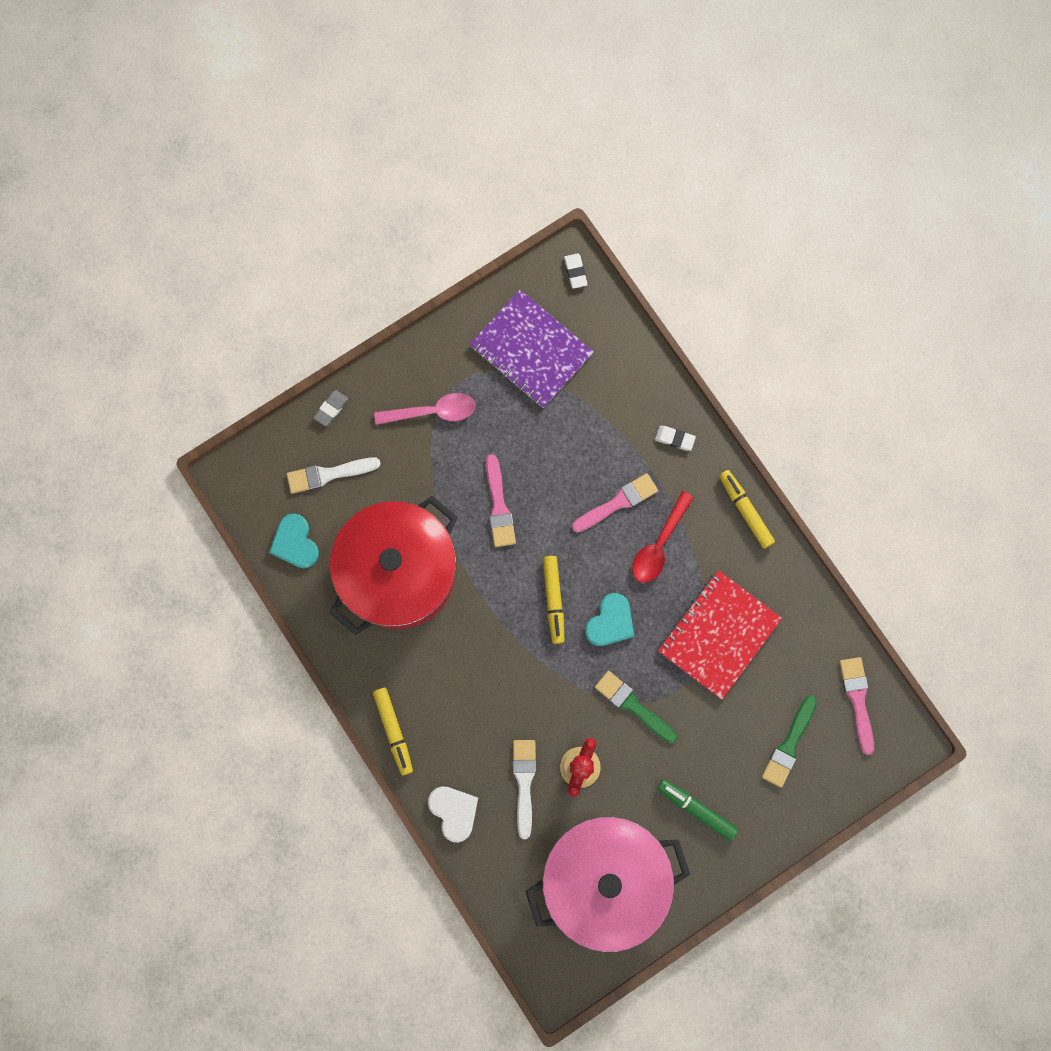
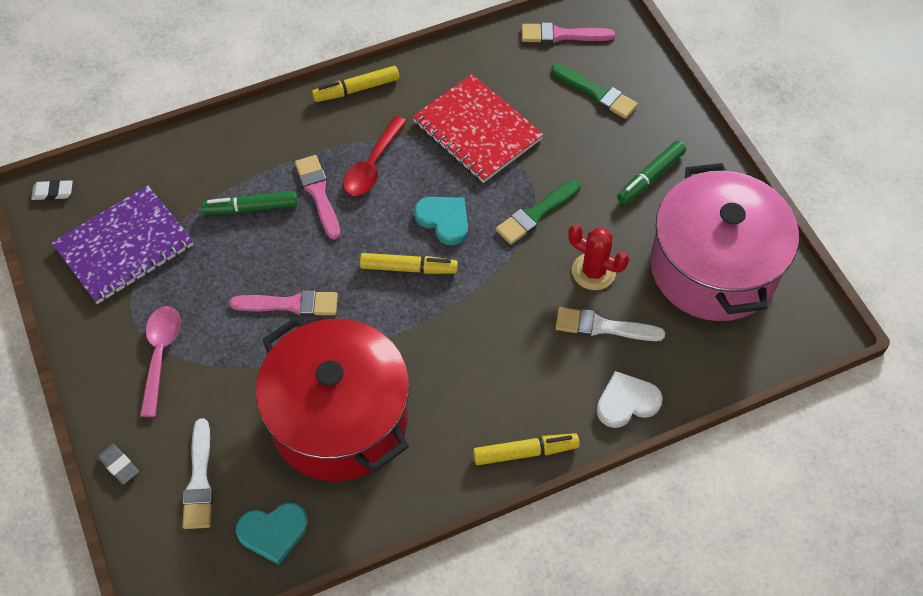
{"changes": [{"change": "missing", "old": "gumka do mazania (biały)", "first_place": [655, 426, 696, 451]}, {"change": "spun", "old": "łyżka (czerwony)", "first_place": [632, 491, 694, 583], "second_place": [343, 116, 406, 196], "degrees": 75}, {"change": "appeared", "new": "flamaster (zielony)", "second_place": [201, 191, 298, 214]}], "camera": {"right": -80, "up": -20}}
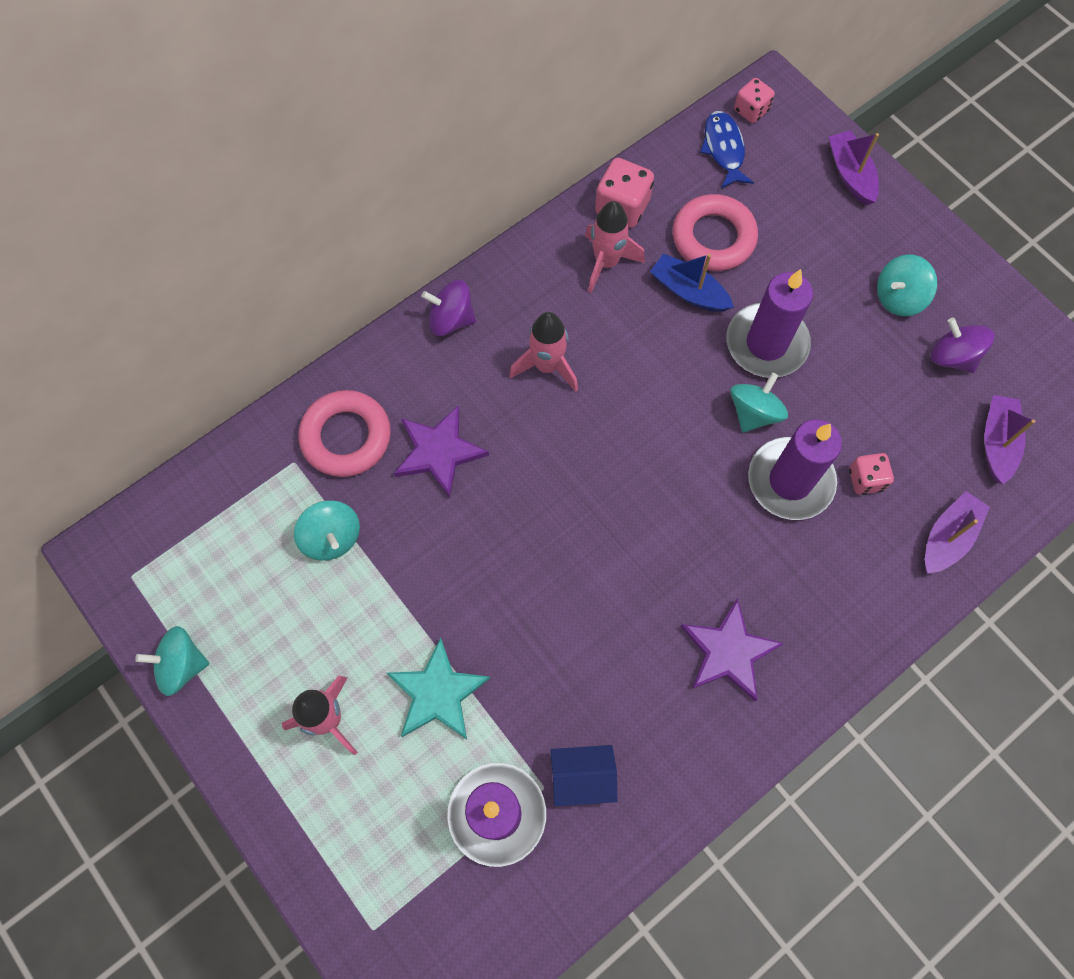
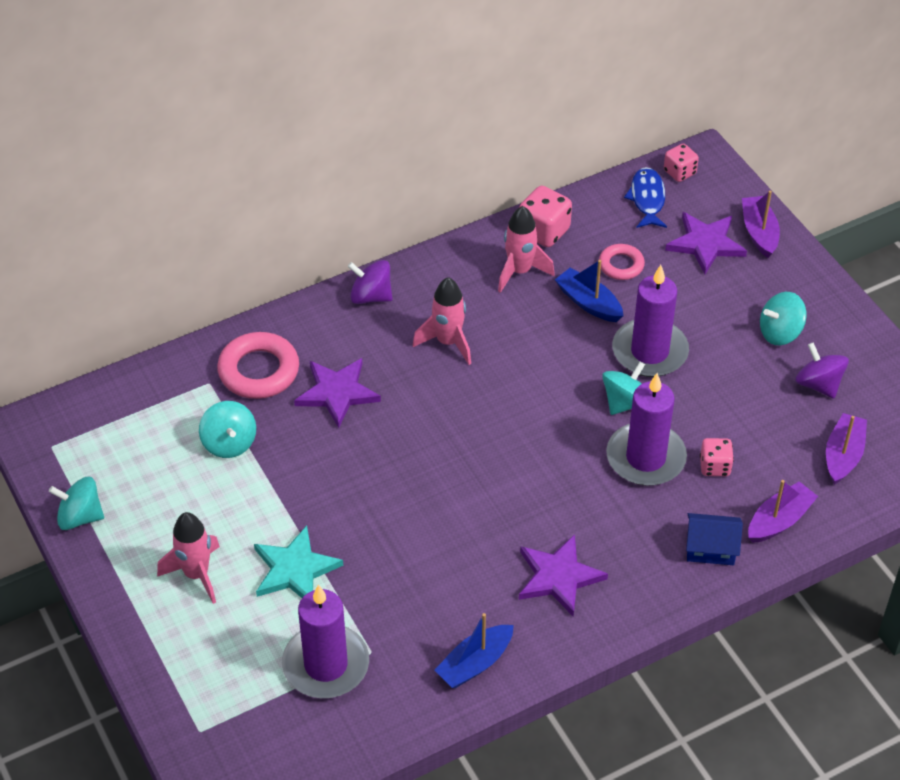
{"changes": [{"change": "size", "old": "pierścień (różowy)", "first_place": [672, 194, 758, 271], "second_place": [599, 244, 645, 280], "factor": 0.59}, {"change": "relocated", "old": "domek (niebieski)", "first_place": [550, 745, 617, 806], "second_place": [686, 513, 743, 565]}, {"change": "appeared", "new": "gwiazda (fioletowy)", "second_place": [665, 212, 747, 274]}, {"change": "appeared", "new": "łódka (niebieski)", "second_place": [434, 613, 514, 688]}], "camera": {"right": 10, "up": -20}}
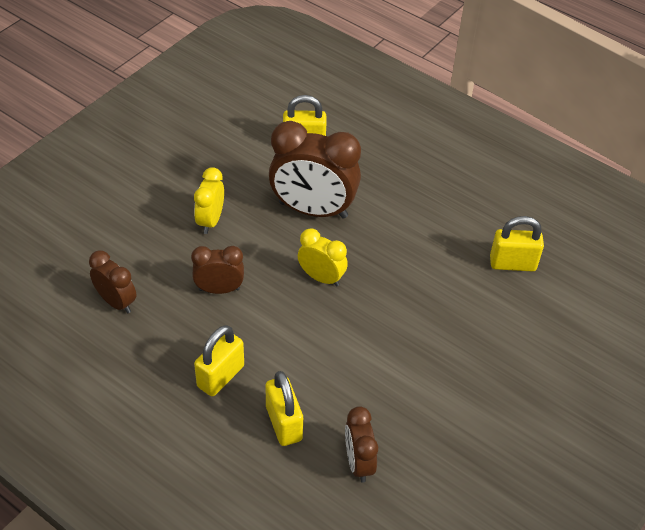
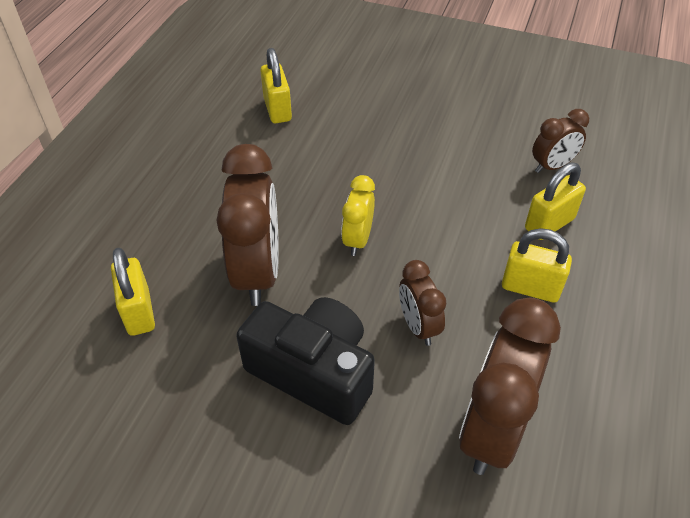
{"changes": [{"change": "exchanged", "old": "budzik (żółty)", "new": "aparat fotograficzny (czarny)", "first_place": [194, 167, 224, 234], "second_place": [236, 297, 375, 425]}, {"change": "size", "old": "budzik (brązowy)", "first_place": [89, 251, 136, 313], "second_place": [459, 297, 561, 475], "factor": 1.85}], "camera": {"right": -105, "up": 0}}
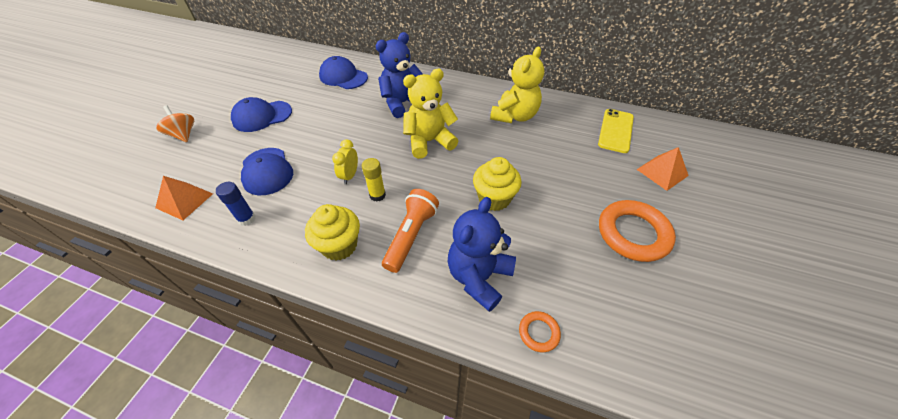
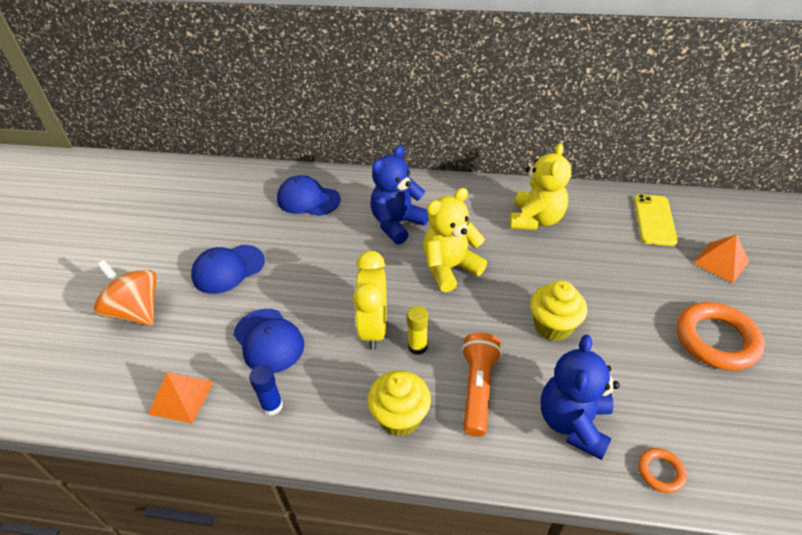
{"changes": [{"change": "size", "old": "bączek (pomarańczowy)", "first_place": [156, 106, 194, 142], "second_place": [93, 260, 157, 326], "factor": 1.53}, {"change": "size", "old": "budzik (żółty)", "first_place": [332, 139, 358, 184], "second_place": [353, 251, 387, 350], "factor": 1.81}], "camera": {"right": -10, "up": -5}}
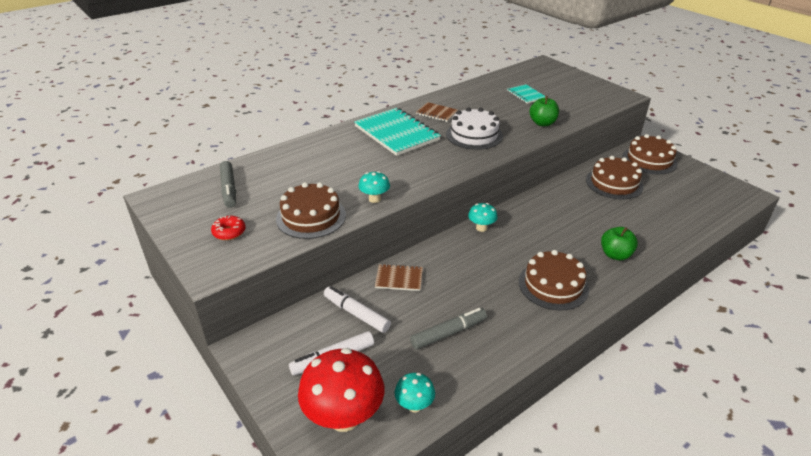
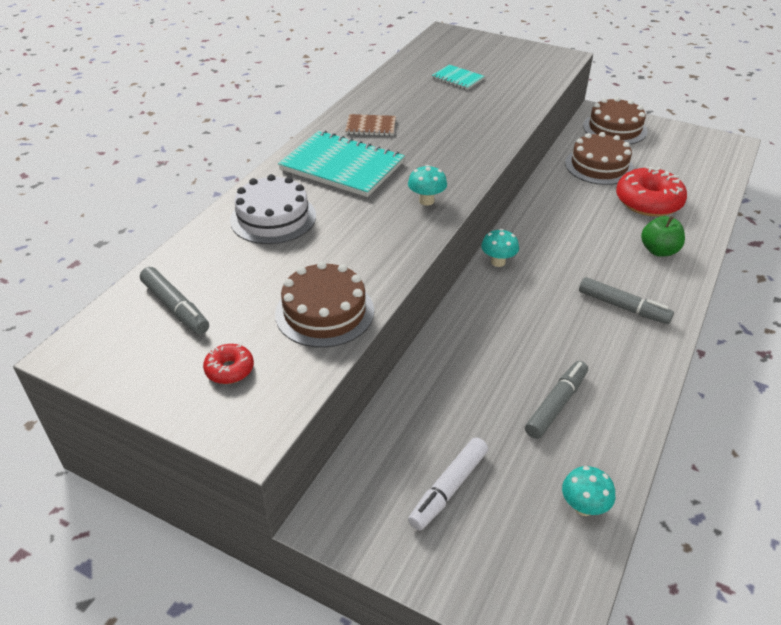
{"changes": [{"change": "missing", "old": "jabłko (zielony)", "first_place": [530, 96, 559, 126]}, {"change": "relocated", "old": "tort (biały)", "first_place": [446, 107, 503, 150], "second_place": [230, 174, 316, 244]}, {"change": "relocated", "old": "grzyb (turkusowy)", "first_place": [358, 171, 390, 203], "second_place": [408, 165, 447, 206]}, {"change": "exchanged", "old": "tort (brązowy)", "new": "flamaster (szary)", "first_place": [519, 250, 589, 310], "second_place": [579, 277, 674, 324]}, {"change": "missing", "old": "zeszyt (brązowy)", "first_place": [375, 264, 423, 291]}, {"change": "missing", "old": "flamaster (biały)", "first_place": [324, 286, 391, 333]}, {"change": "missing", "old": "grzyb (czerwony)", "first_place": [298, 348, 384, 432]}, {"change": "appeared", "new": "donut (czerwony)", "second_place": [616, 167, 687, 217]}], "camera": {"right": -25, "up": 5}}
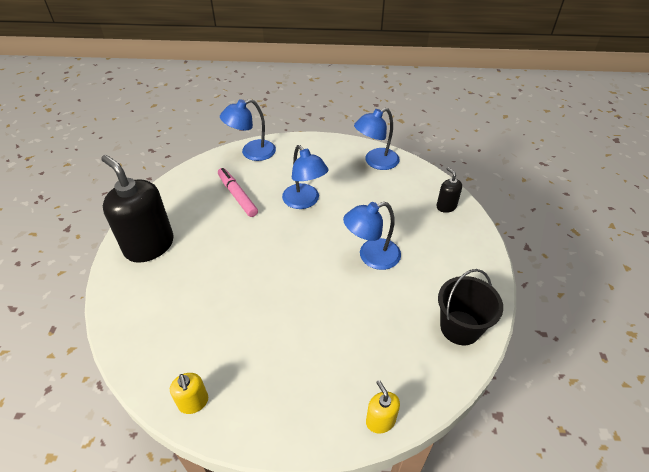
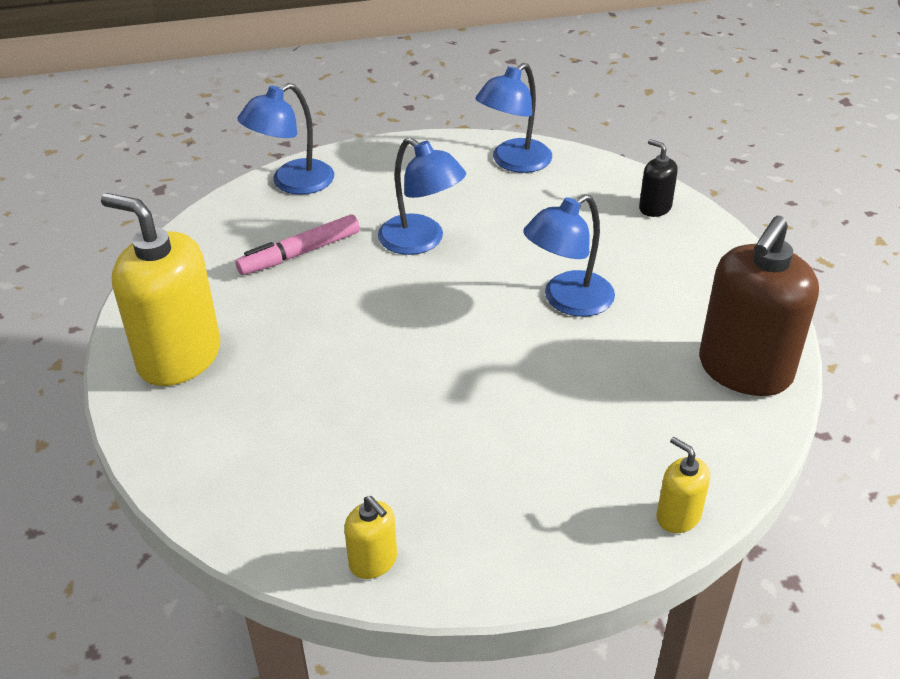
{"changes": [{"change": "colour", "old": "dozownik mydła (czarny)", "new": "dozownik mydła (żółty)", "first_place": [101, 155, 174, 263], "second_place": [101, 193, 220, 386]}, {"change": "spun", "old": "flamaster (różowy)", "first_place": [218, 168, 258, 217], "second_place": [235, 215, 360, 275], "degrees": -75}, {"change": "exchanged", "old": "wiadro (czarny)", "new": "dozownik mydła (brązowy)", "first_place": [438, 269, 503, 345], "second_place": [699, 216, 819, 396]}], "camera": {"right": -15, "up": -5}}
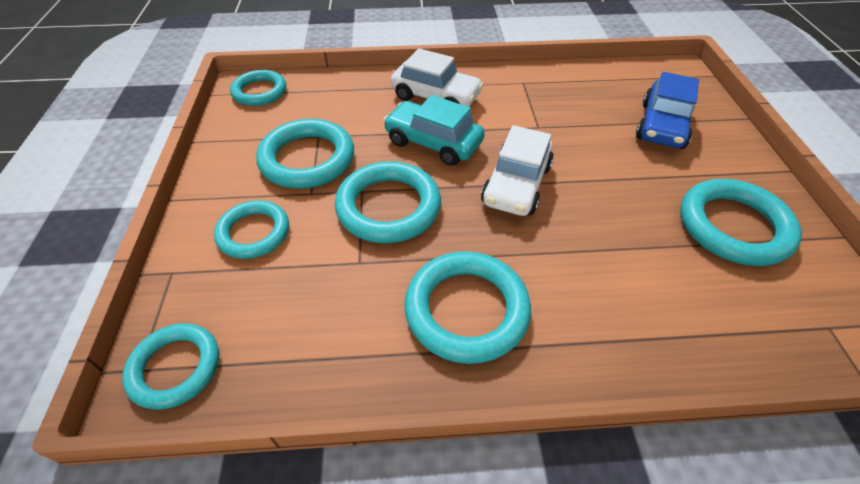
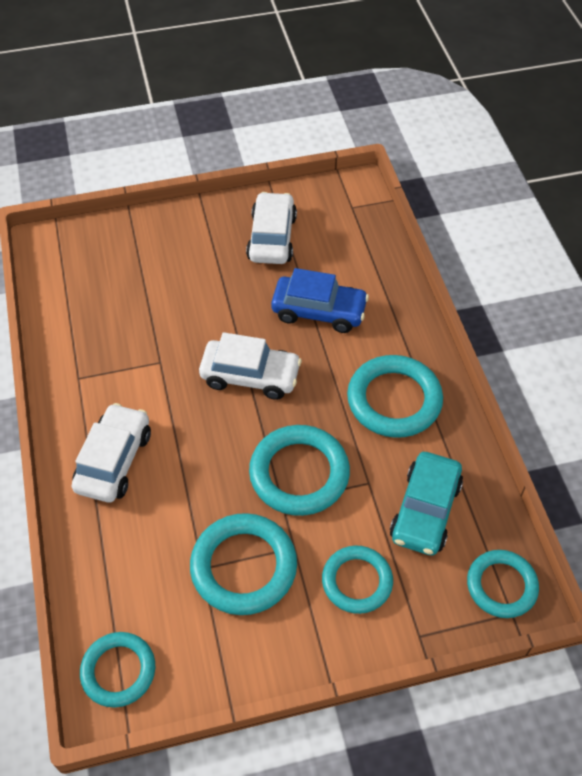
{"changes": [{"change": "relocated", "old": "samochód (niebieski)", "first_place": [636, 72, 699, 149], "second_place": [271, 268, 369, 333]}, {"change": "relocated", "old": "samochód (turkusowy)", "first_place": [383, 95, 485, 166], "second_place": [390, 452, 463, 556]}, {"change": "exchanged", "old": "pierścień (turkusowy)", "new": "samochód (biały)", "first_place": [681, 179, 802, 266], "second_place": [246, 192, 297, 264]}], "camera": {"right": -100, "up": 5}}
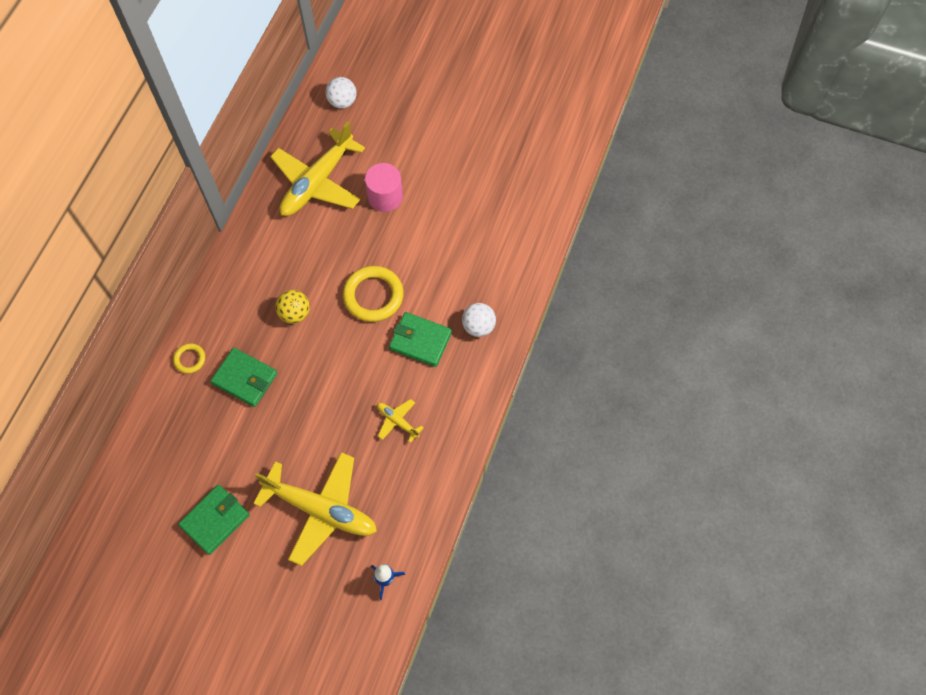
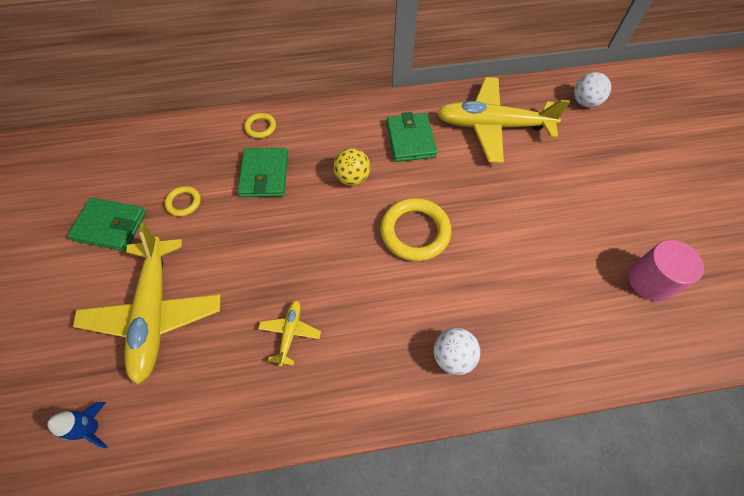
{"changes": [{"change": "relocated", "old": "walec (różowy)", "first_place": [365, 163, 403, 212], "second_place": [628, 240, 704, 301]}, {"change": "relocated", "old": "portfel (zielony)", "first_place": [389, 312, 452, 367], "second_place": [386, 112, 437, 162]}, {"change": "appeared", "new": "pierścień (żółty)", "second_place": [165, 186, 201, 217]}], "camera": {"right": 60, "up": -5}}
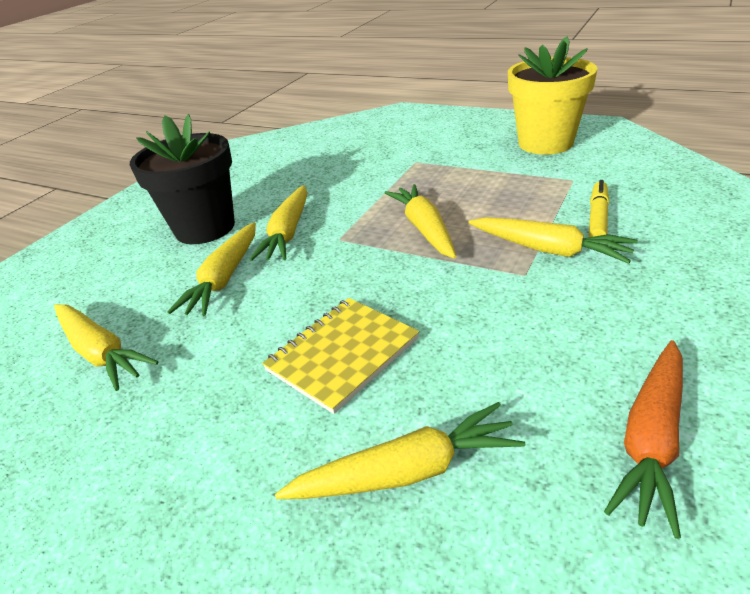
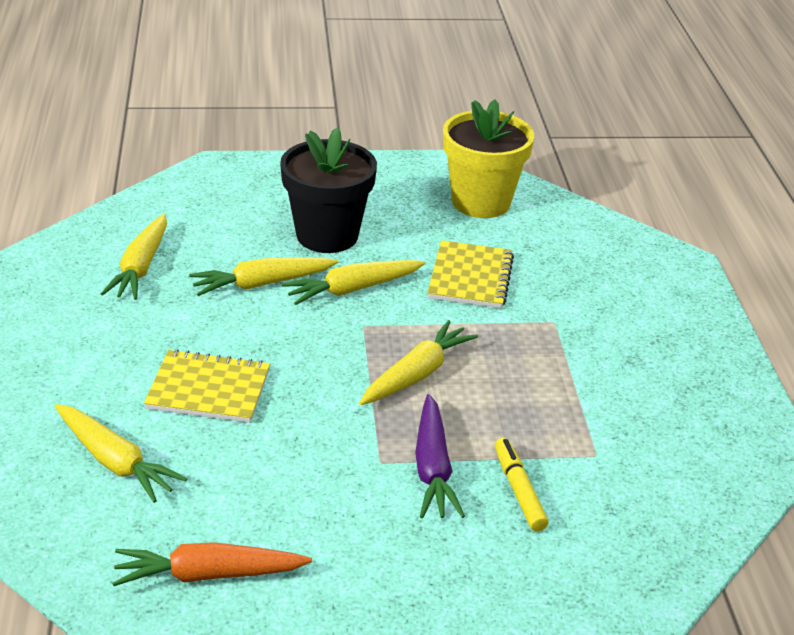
{"changes": [{"change": "relocated", "old": "doniczka (żółty)", "first_place": [508, 36, 598, 155], "second_place": [443, 100, 534, 218]}, {"change": "spun", "old": "flamaster (żółty)", "first_place": [589, 180, 609, 237], "second_place": [495, 438, 549, 531], "degrees": -90}, {"change": "colour", "old": "marchewka (żółty)", "new": "marchewka (fioletowy)", "first_place": [468, 217, 638, 264], "second_place": [415, 394, 465, 518]}, {"change": "appeared", "new": "zeszyt (żółty)", "second_place": [427, 240, 514, 308]}], "camera": {"right": 50, "up": 0}}
